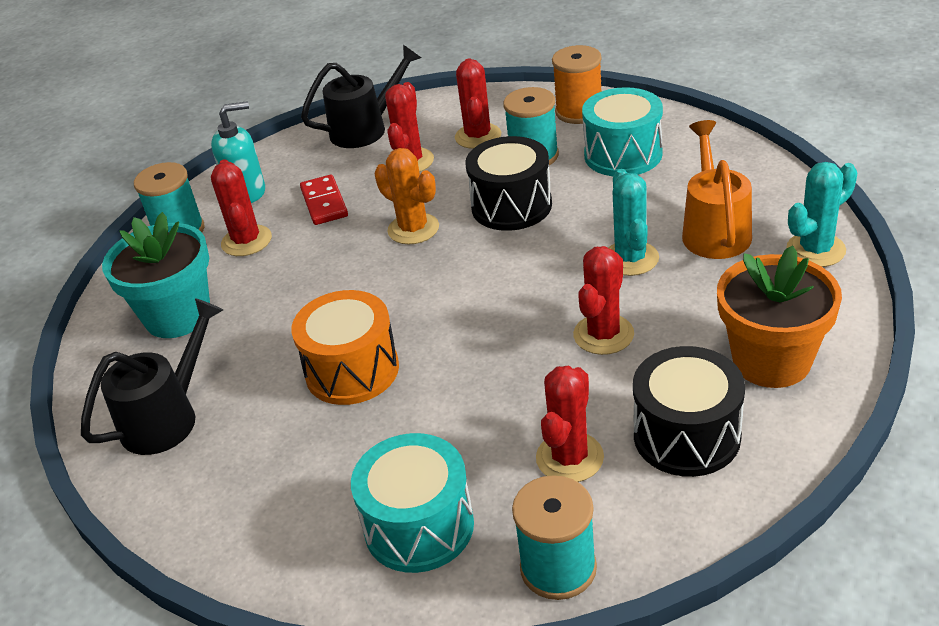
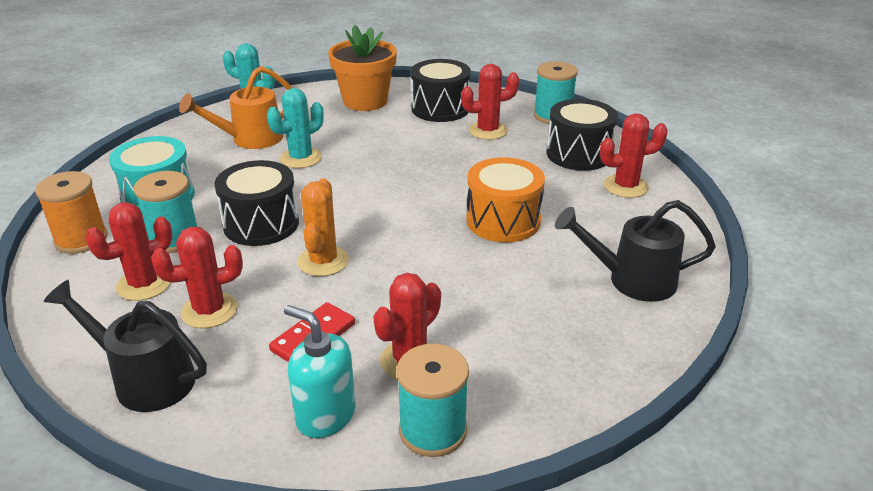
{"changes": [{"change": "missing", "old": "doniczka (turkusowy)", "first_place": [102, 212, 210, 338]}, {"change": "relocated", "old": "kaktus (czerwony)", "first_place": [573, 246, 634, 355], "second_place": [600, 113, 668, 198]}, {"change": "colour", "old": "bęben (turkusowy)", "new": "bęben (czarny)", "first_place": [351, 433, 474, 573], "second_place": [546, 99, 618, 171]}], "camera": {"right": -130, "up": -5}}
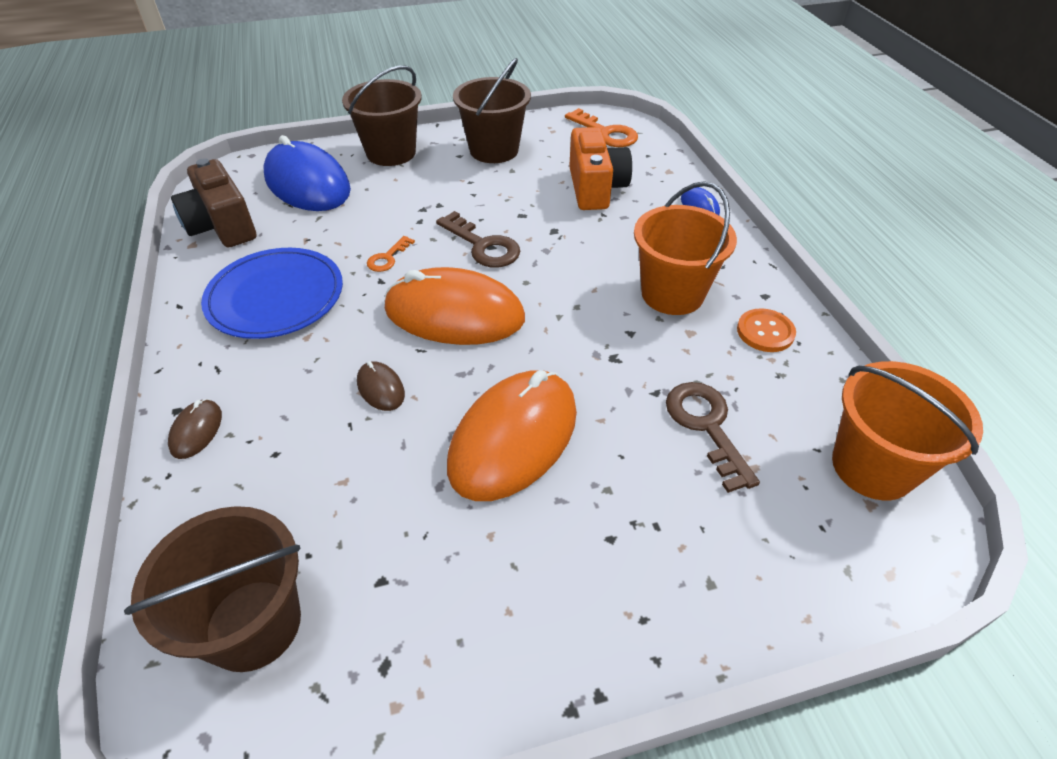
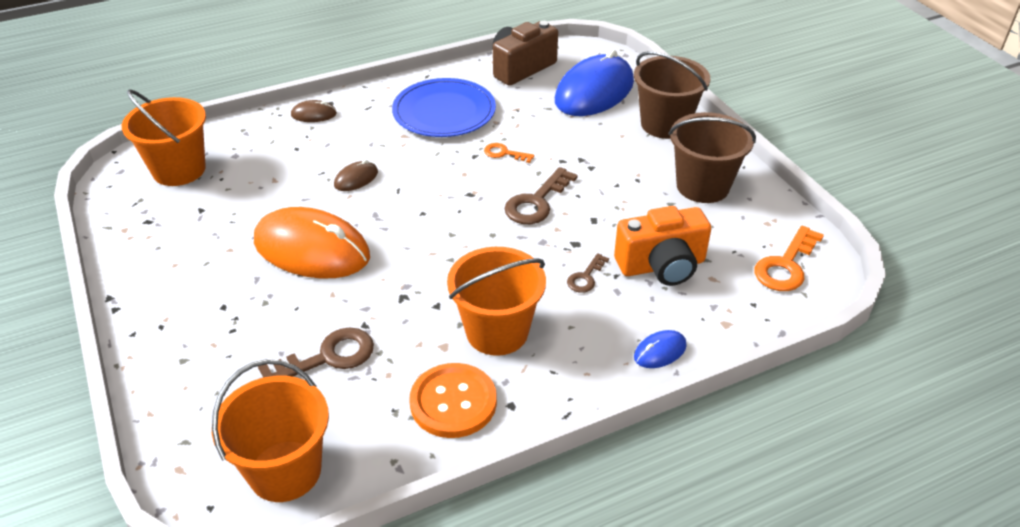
{"changes": [{"change": "missing", "old": "myszka (pomarańczowy)", "first_place": [385, 267, 525, 345]}, {"change": "size", "old": "guzik (pomarańczowy)", "first_place": [737, 308, 796, 352], "second_place": [409, 363, 497, 438], "factor": 1.52}, {"change": "colour", "old": "wiadro (brązowy)", "new": "wiadro (pomarańczowy)", "first_place": [124, 506, 301, 672], "second_place": [122, 89, 206, 186]}, {"change": "appeared", "new": "klucz (brązowy)", "second_place": [567, 253, 609, 293]}], "camera": {"right": 80, "up": -5}}
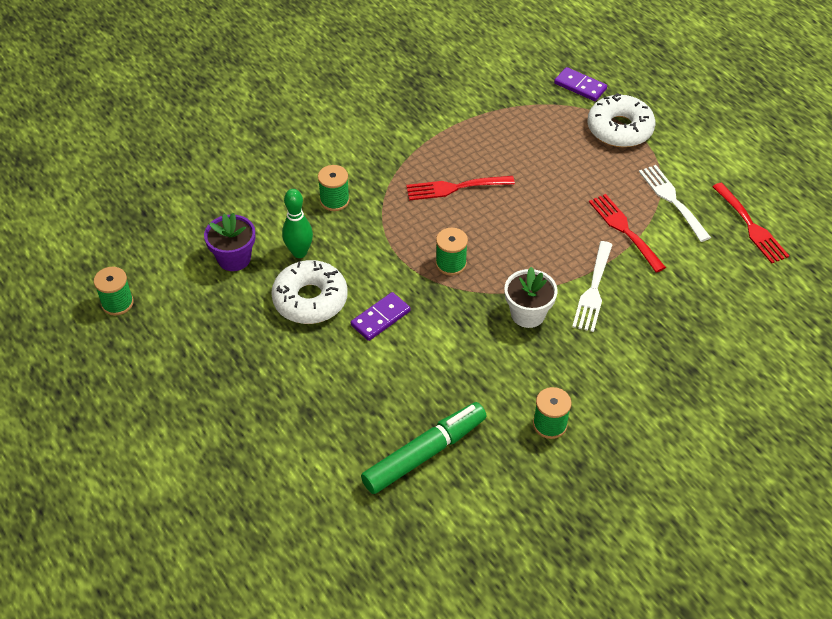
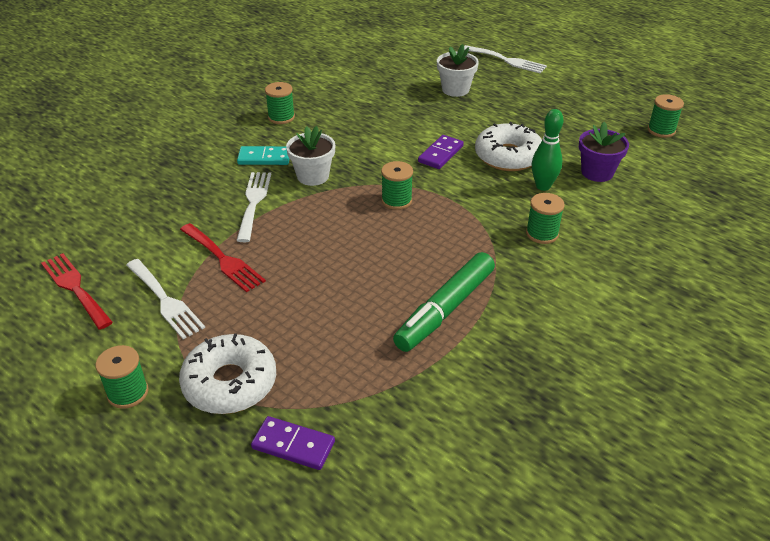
{"changes": [{"change": "missing", "old": "widelec (czerwony)", "first_place": [406, 176, 515, 200]}, {"change": "relocated", "old": "flamaster (zielony)", "first_place": [361, 402, 487, 494], "second_place": [393, 252, 495, 352]}, {"change": "appeared", "new": "doniczka (biały)", "second_place": [437, 44, 479, 97]}, {"change": "appeared", "new": "widelec (biały)", "second_place": [464, 45, 547, 73]}, {"change": "appeared", "new": "kostka domina (turkusowy)", "second_place": [237, 146, 289, 165]}, {"change": "appeared", "new": "szpulka (zielony)", "second_place": [95, 345, 149, 409]}], "camera": {"right": 165, "up": -10}}
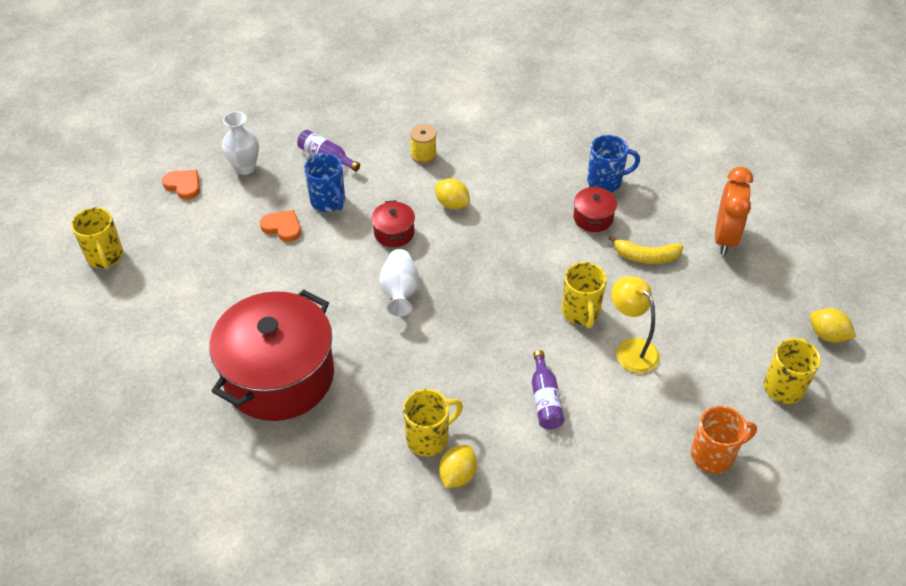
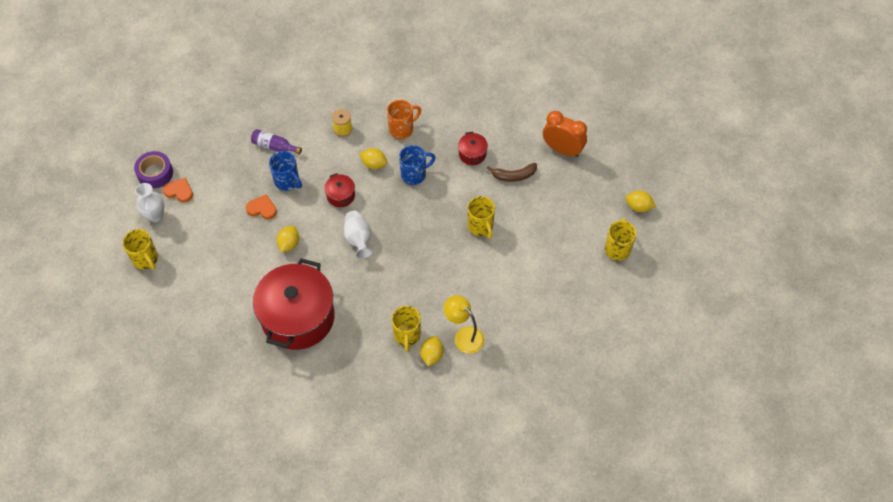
{"changes": [{"change": "relocated", "old": "wazon (biały)", "first_place": [222, 111, 259, 175], "second_place": [135, 183, 164, 222]}, {"change": "relocated", "old": "kubek (niebieski)", "first_place": [587, 135, 640, 192], "second_place": [399, 145, 436, 185]}, {"change": "spun", "old": "budzik (pomarańczowy)", "first_place": [715, 167, 753, 255], "second_place": [543, 111, 587, 157], "degrees": -60}, {"change": "colour", "old": "banan (żółty)", "new": "banan (brązowy)", "first_place": [608, 235, 683, 264], "second_place": [486, 163, 537, 182]}, {"change": "relocated", "old": "lampka (żółty)", "first_place": [611, 276, 660, 374], "second_place": [444, 295, 484, 354]}, {"change": "missing", "old": "butelka (fioletowy)", "first_place": [532, 350, 565, 430]}, {"change": "spun", "old": "kubek (żółty)", "first_place": [403, 389, 463, 456], "second_place": [391, 306, 421, 352], "degrees": 135}, {"change": "relocated", "old": "kubek (pomarańczowy)", "first_place": [691, 406, 757, 474], "second_place": [387, 100, 421, 139]}, {"change": "appeared", "new": "taśma klejąca (fioletowy)", "second_place": [134, 151, 173, 189]}, {"change": "appeared", "new": "cytryna (żółty)", "second_place": [277, 226, 299, 252]}], "camera": {"right": -15, "up": 10}}
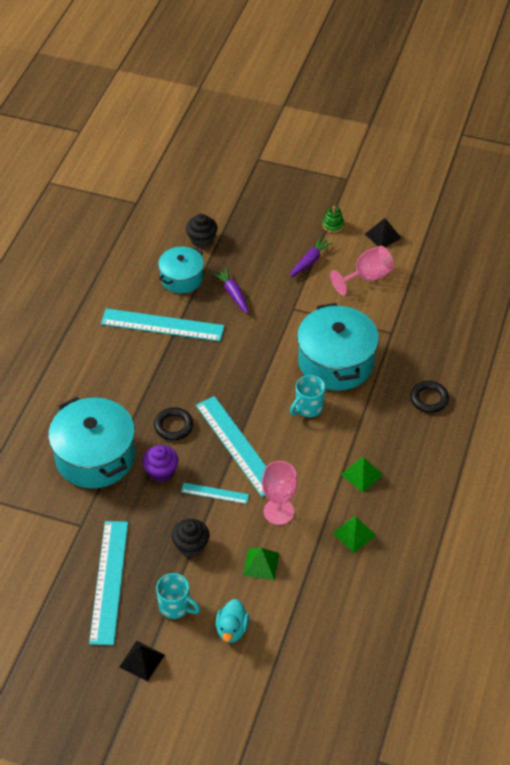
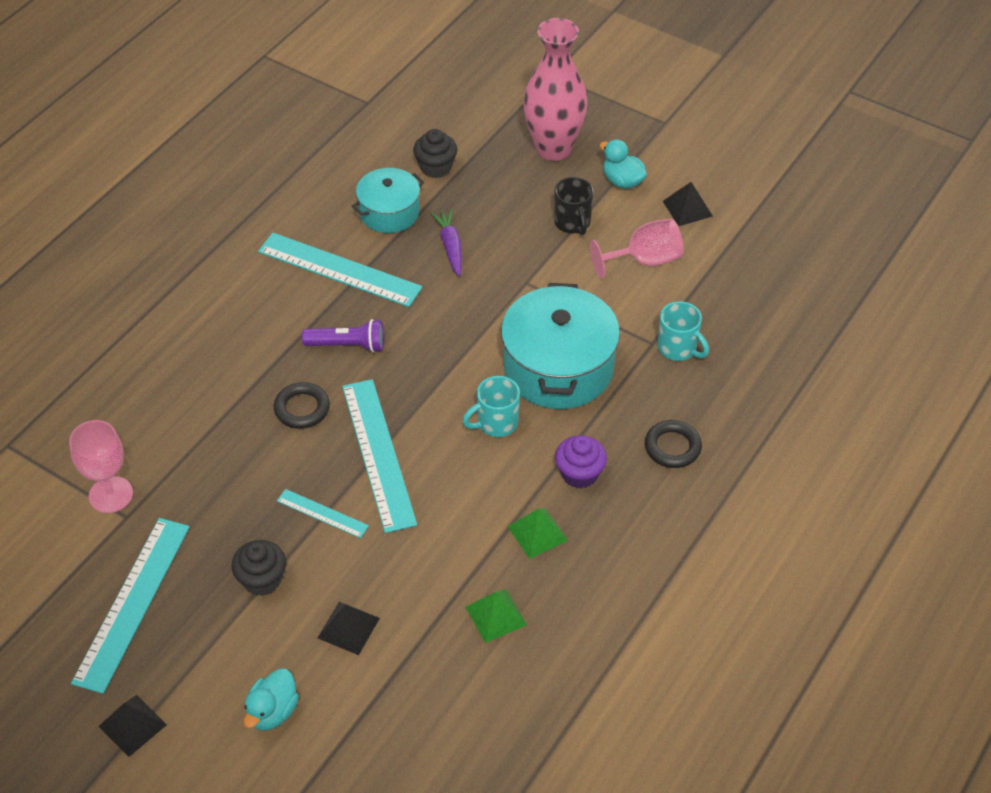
{"changes": [{"change": "exchanged", "old": "zabawka nakładanka (zielony)", "new": "kaczka (turkusowy)", "first_place": [323, 206, 344, 233], "second_place": [600, 139, 647, 189]}, {"change": "exchanged", "old": "marchewka (fioletowy)", "new": "kubek (czarny)", "first_place": [290, 236, 333, 277], "second_place": [554, 177, 593, 235]}, {"change": "missing", "old": "garnek (turkusowy)", "first_place": [48, 397, 135, 488]}, {"change": "relocated", "old": "muffinka (fioletowy)", "first_place": [142, 445, 179, 482], "second_place": [555, 435, 607, 489]}, {"change": "relocated", "old": "kielich (różowy)", "first_place": [262, 461, 298, 525], "second_place": [69, 420, 133, 513]}, {"change": "colour", "old": "piramida (zielony)", "new": "piramida (czarny)", "first_place": [243, 548, 279, 580], "second_place": [318, 602, 380, 655]}, {"change": "relocated", "old": "kubek (turkusowy)", "first_place": [156, 573, 200, 619], "second_place": [658, 301, 709, 361]}, {"change": "appeared", "new": "wazon (różowy)", "second_place": [523, 18, 588, 161]}, {"change": "appeared", "new": "latarka (fioletowy)", "second_place": [302, 319, 384, 353]}], "camera": {"right": 15, "up": 0}}
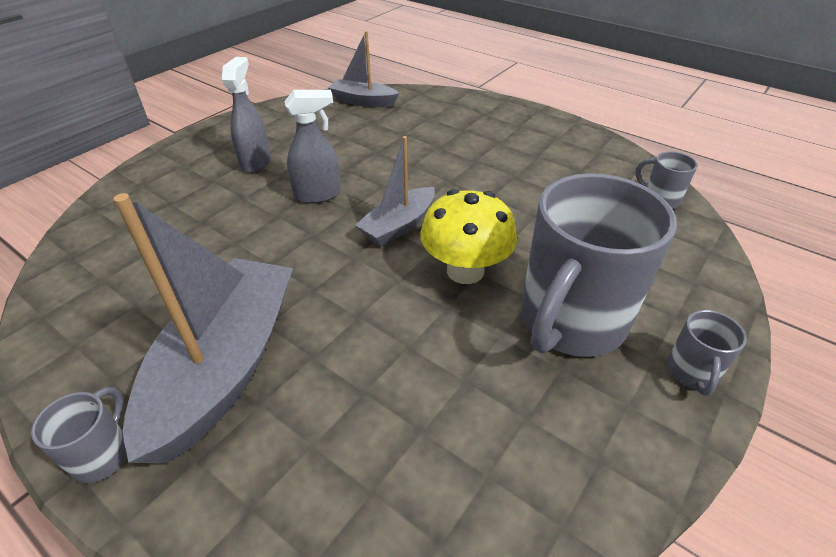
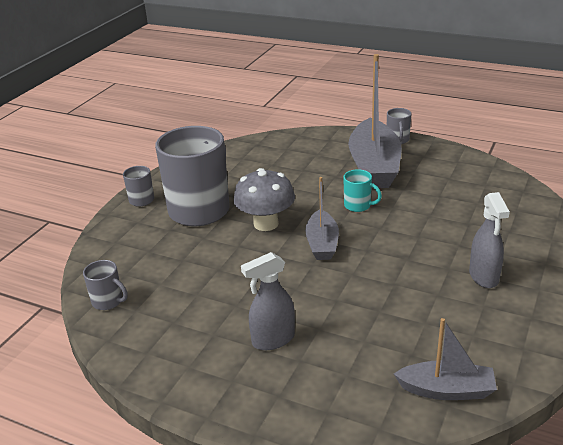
{"changes": [{"change": "relocated", "old": "spryskiwacz (szary)", "first_place": [285, 90, 341, 203], "second_place": [241, 252, 295, 350]}, {"change": "spun", "old": "łódka (szary)", "first_place": [355, 136, 435, 247], "second_place": [305, 177, 339, 260], "degrees": 150}, {"change": "colour", "old": "grzyb (żółty)", "new": "grzyb (szary)", "first_place": [420, 189, 517, 284], "second_place": [233, 168, 295, 231]}, {"change": "appeared", "new": "kubek (turkusowy)", "second_place": [343, 169, 382, 212]}], "camera": {"right": 170, "up": -10}}
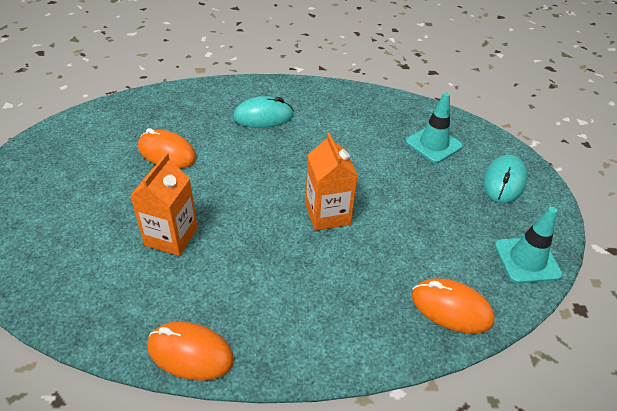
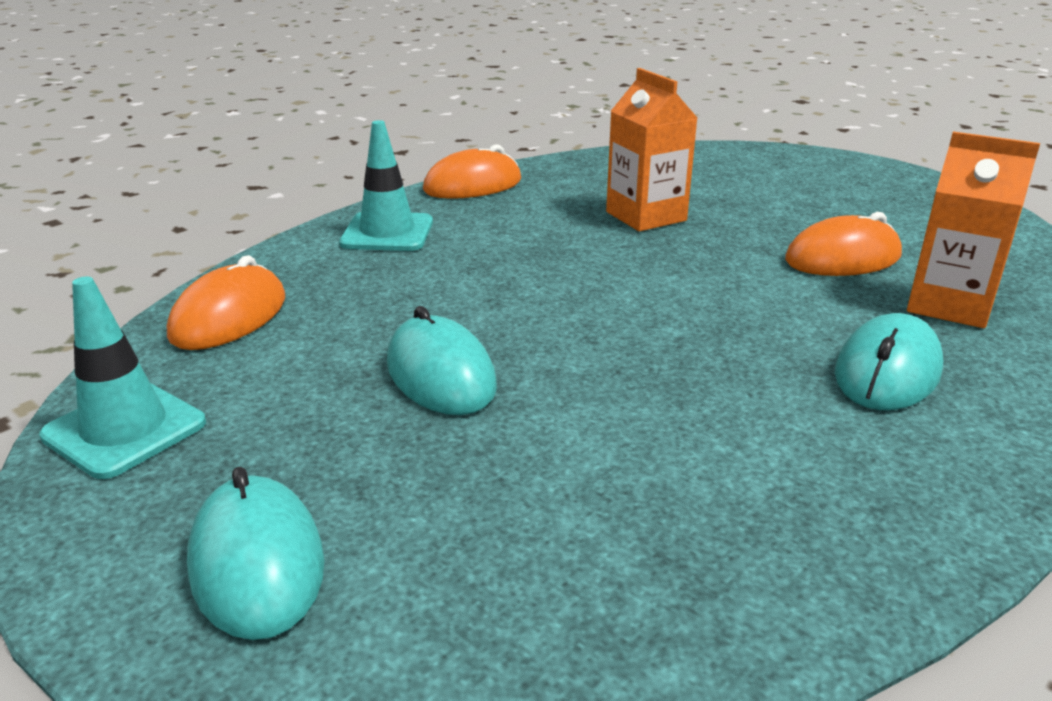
{"changes": [{"change": "relocated", "old": "pachołek (turkusowy)", "first_place": [406, 92, 463, 163], "second_place": [339, 120, 433, 251]}, {"change": "relocated", "old": "karton mleka (pomarańczowy)", "first_place": [306, 132, 358, 231], "second_place": [907, 131, 1040, 328]}, {"change": "spun", "old": "myszka (pomarańczowy)", "first_place": [411, 278, 495, 333], "second_place": [167, 255, 285, 350], "degrees": -45}, {"change": "appeared", "new": "myszka (turkusowy)", "second_place": [387, 306, 497, 415]}], "camera": {"right": 135, "up": -15}}
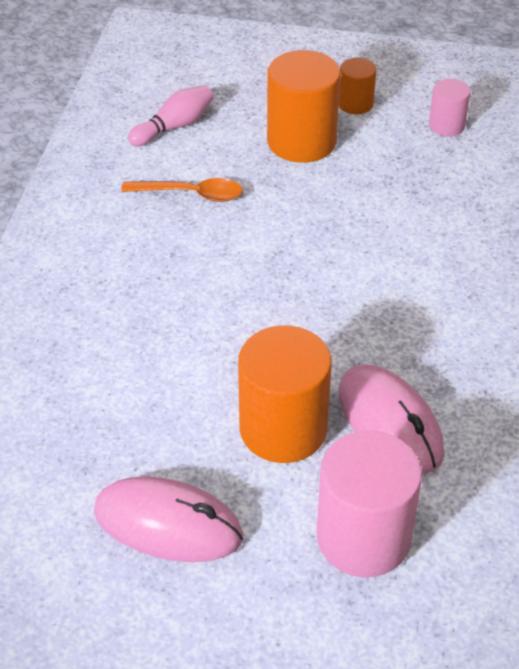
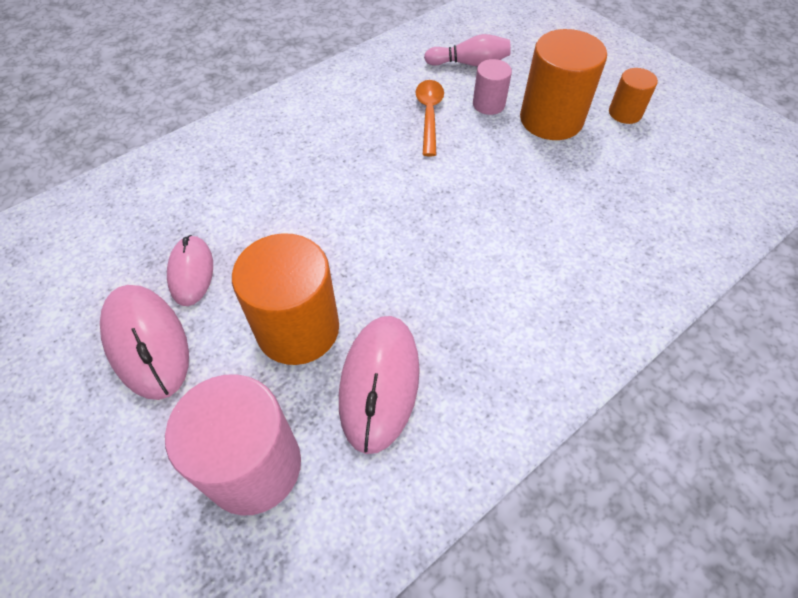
{"changes": [{"change": "relocated", "old": "walec (różowy)", "first_place": [429, 79, 471, 137], "second_place": [473, 59, 512, 115]}, {"change": "spun", "old": "łyżka (pomarańczowy)", "first_place": [121, 178, 243, 202], "second_place": [415, 80, 444, 157], "degrees": -135}, {"change": "appeared", "new": "myszka (różowy)", "second_place": [167, 235, 213, 306]}], "camera": {"right": 40, "up": 10}}
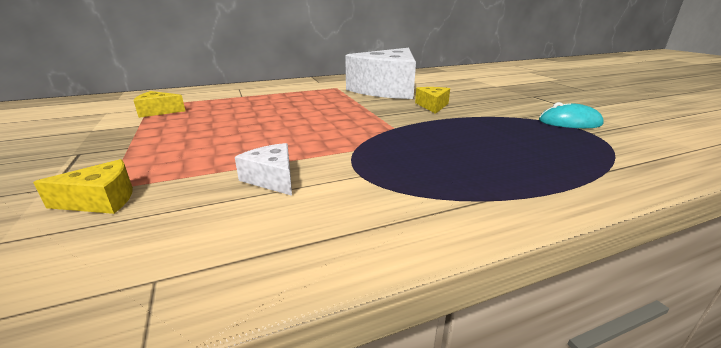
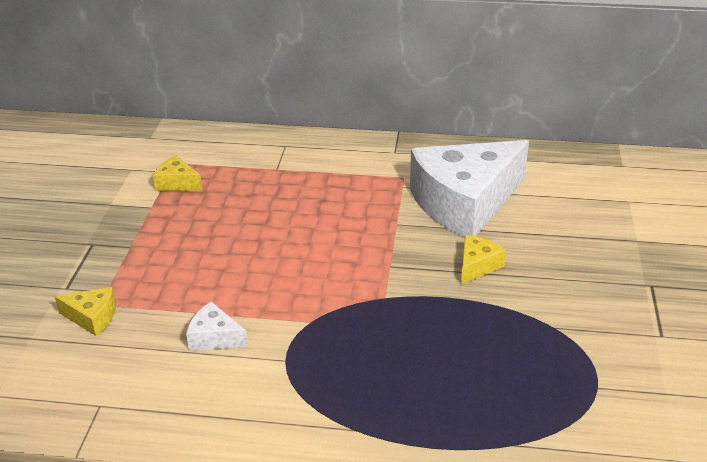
{"changes": [{"change": "missing", "old": "myszka (turkusowy)", "first_place": [539, 102, 604, 128]}, {"change": "spun", "old": "ser (biały)", "first_place": [235, 143, 292, 196], "second_place": [186, 302, 248, 350], "degrees": -60}], "camera": {"right": 30, "up": 10}}
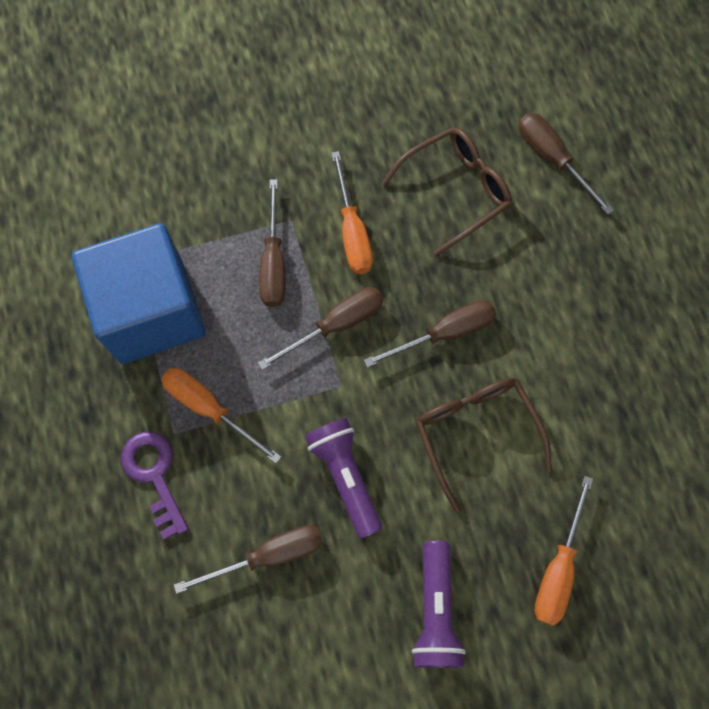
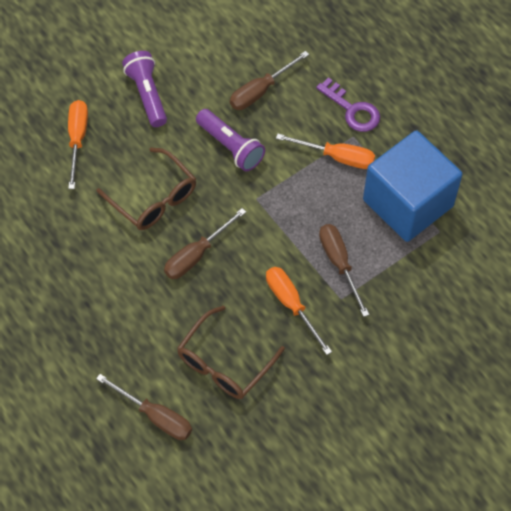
{"changes": [{"change": "missing", "old": "śrubokręt (brązowy)", "first_place": [258, 287, 383, 370]}], "camera": {"right": 160, "up": -10}}
